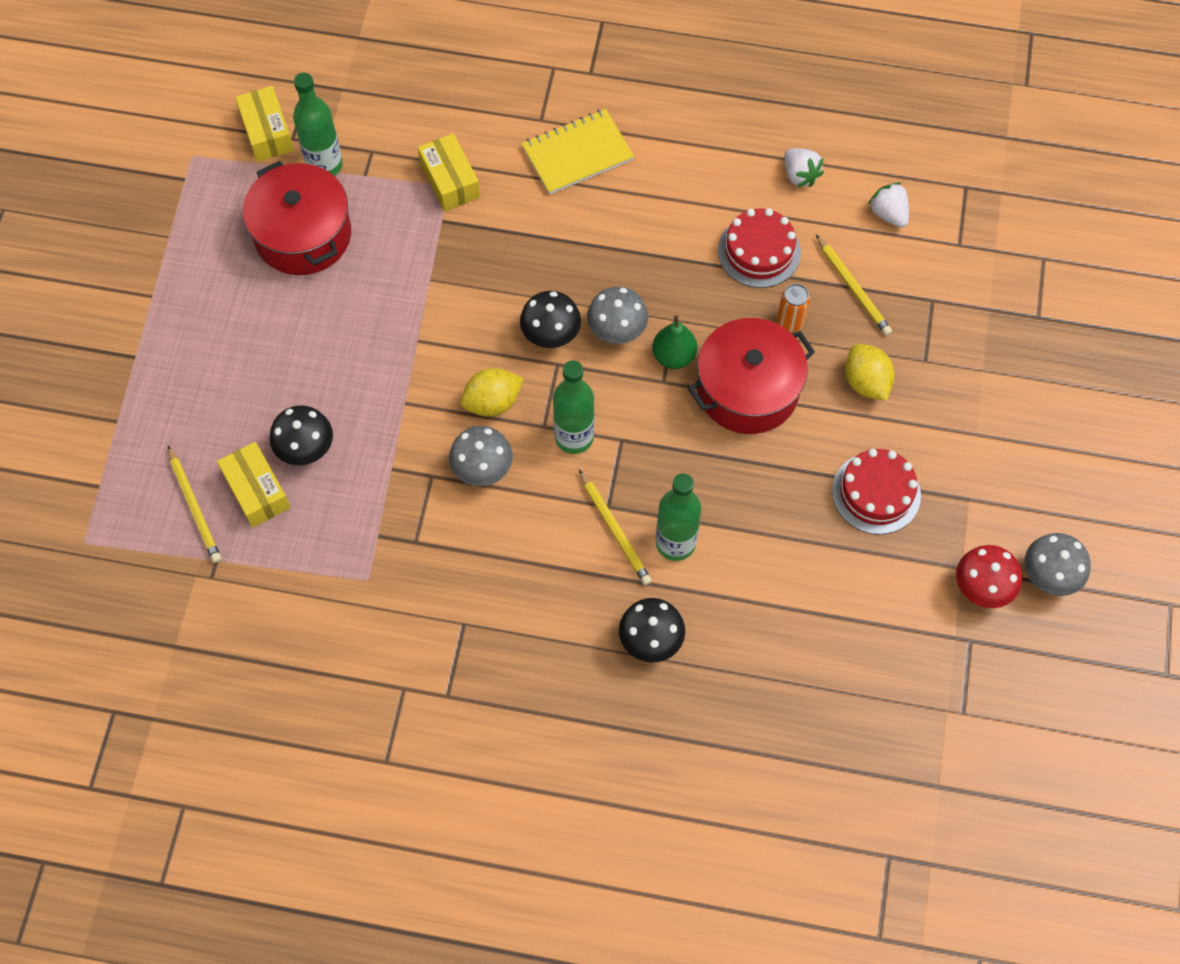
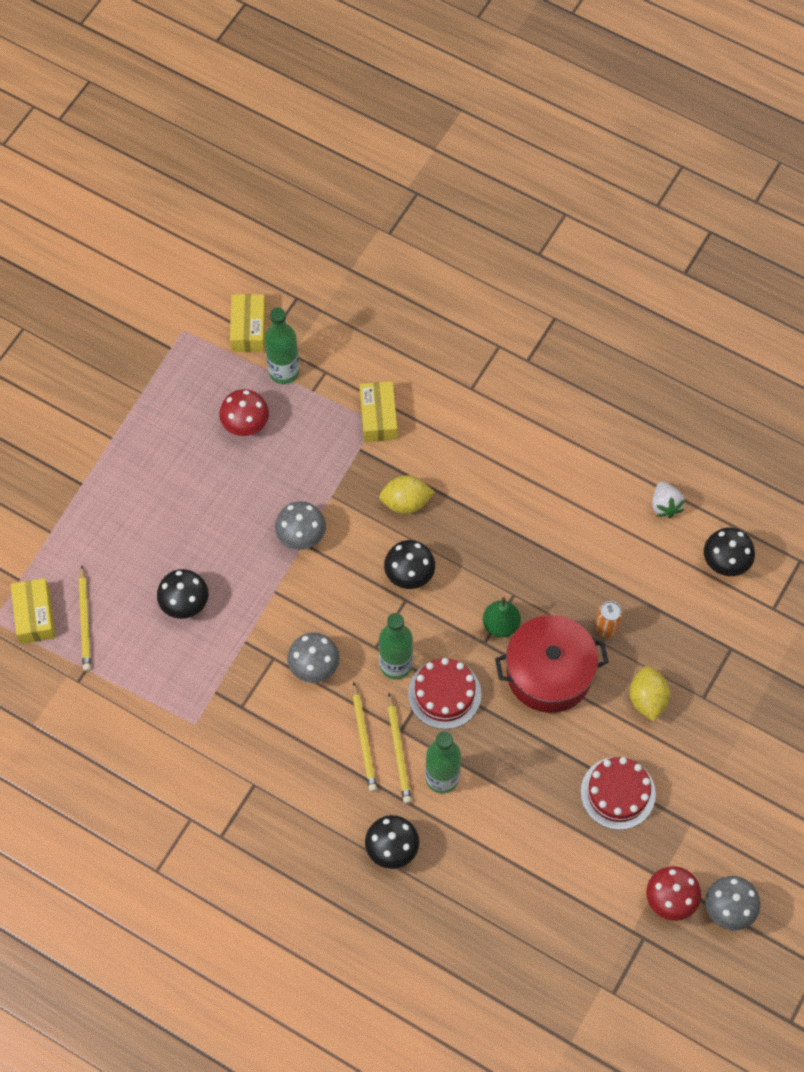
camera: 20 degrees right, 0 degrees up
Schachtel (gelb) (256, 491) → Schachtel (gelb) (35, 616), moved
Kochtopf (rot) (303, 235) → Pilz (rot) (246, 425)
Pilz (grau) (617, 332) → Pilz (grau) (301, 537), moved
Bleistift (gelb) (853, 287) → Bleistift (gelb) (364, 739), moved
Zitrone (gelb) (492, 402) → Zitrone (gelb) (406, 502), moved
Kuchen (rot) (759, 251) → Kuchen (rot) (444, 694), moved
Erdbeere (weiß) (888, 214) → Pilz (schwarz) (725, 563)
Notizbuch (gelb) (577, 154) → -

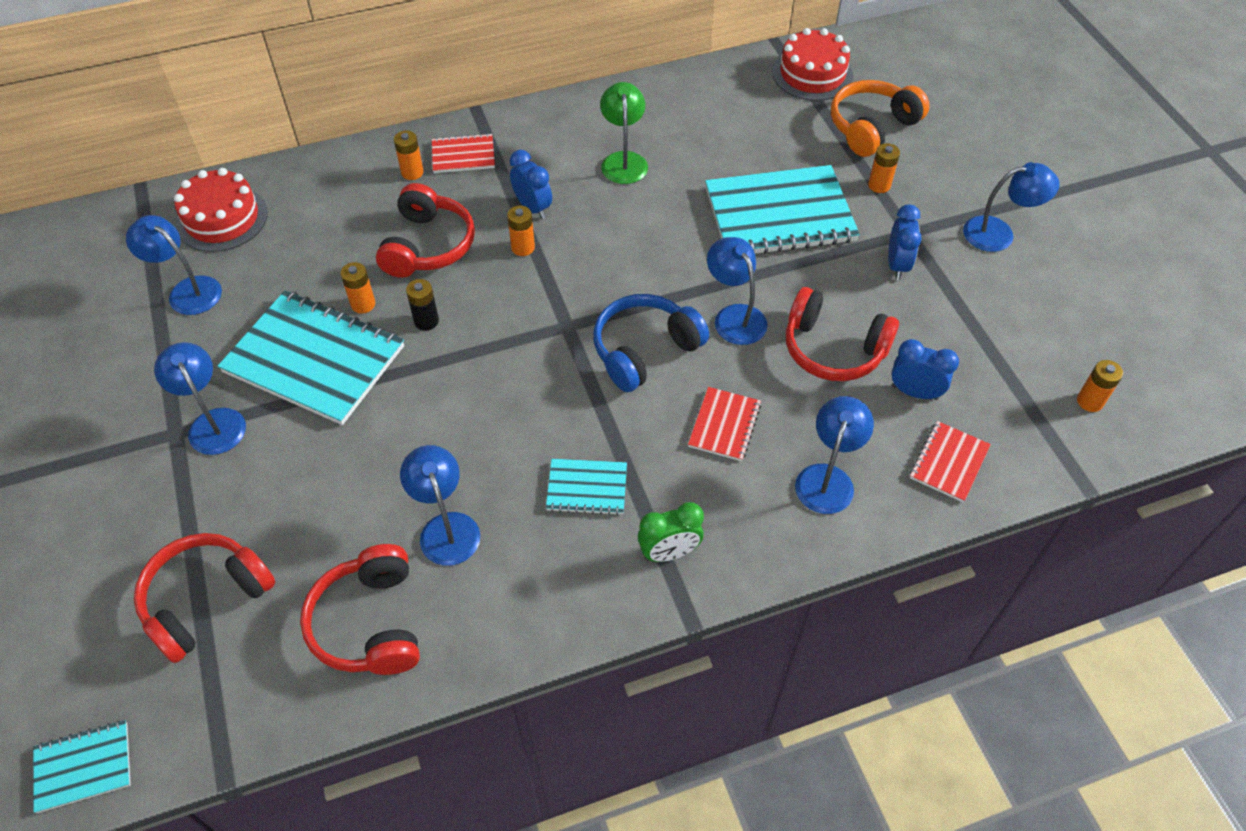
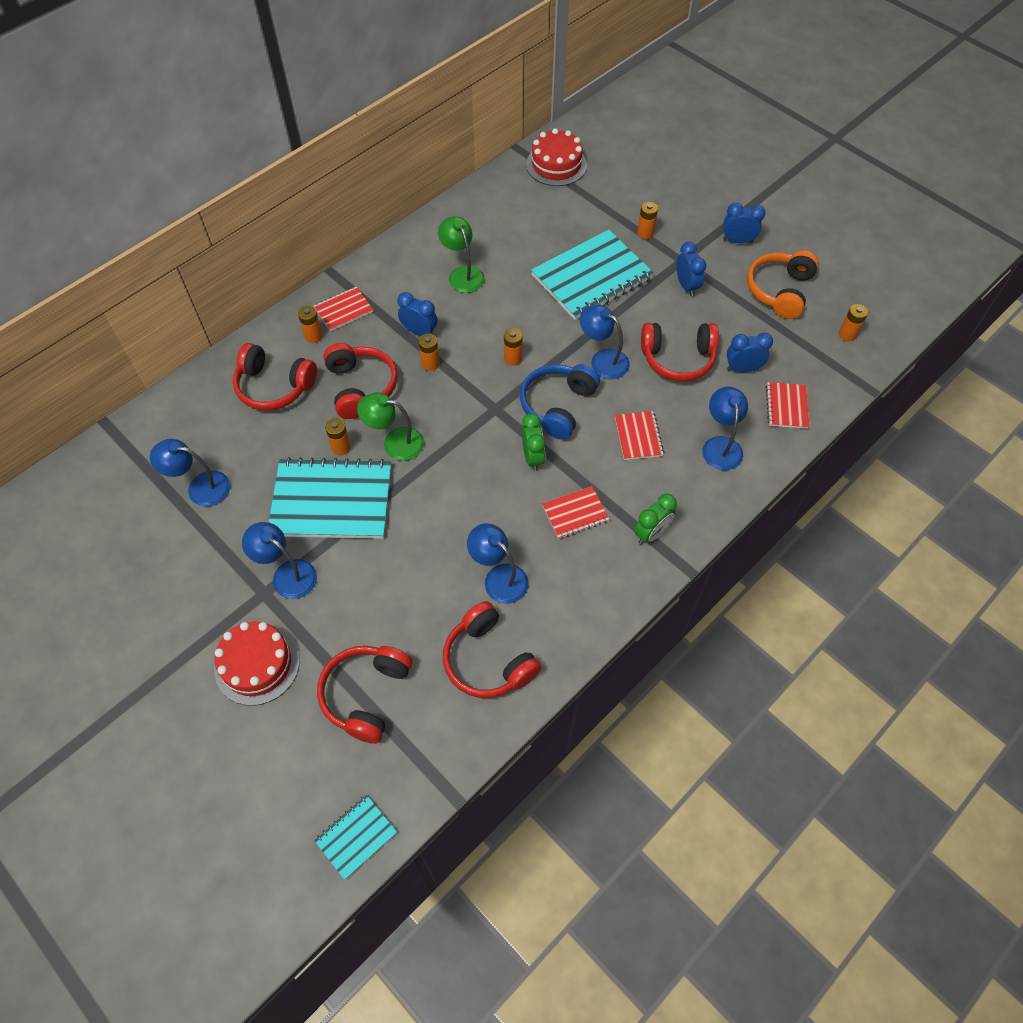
camera: 25 degrees left, 5 degrees up
Kuchen (rot) (222, 218) → Kuchen (rot) (257, 664), moved
- → Kopfhörer (rot) (274, 386)
Batterie (schwarz) (426, 321) → Lampe (grün) (395, 442)
- → Batterie (orange) (513, 359)
- → Wecker (grün) (532, 457)
Notizbuch (türkis) (587, 488) → Notizbuch (rot) (575, 513)
Lampe (blau) (999, 233) → Wecker (blau) (737, 241)
Kopfhörer (orange) (872, 127) → Kopfhörer (orange) (780, 291), moved

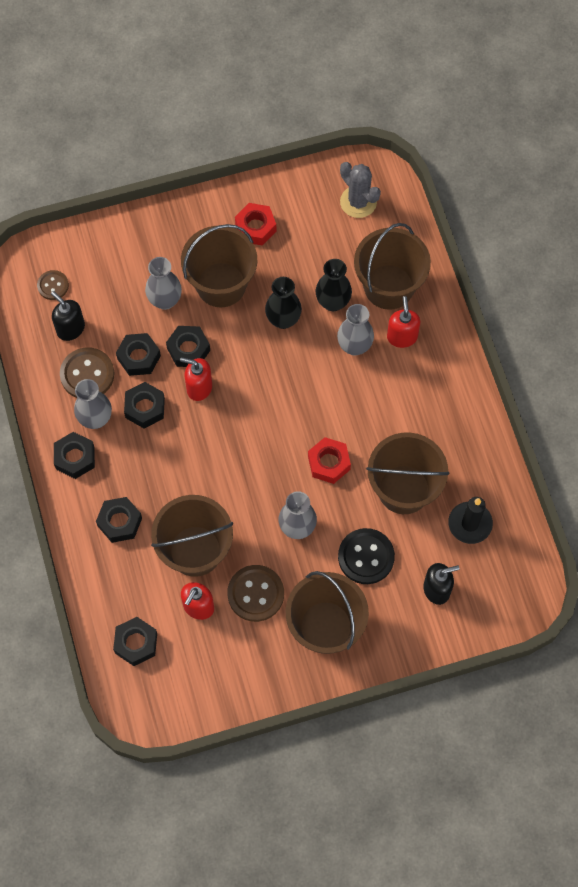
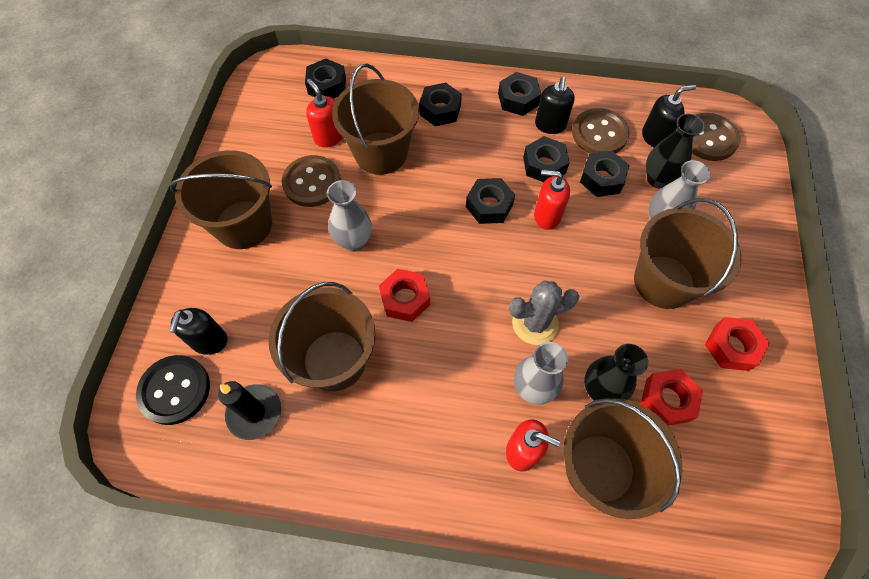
camera: 115 degrees right, 5 degrees down
Knopf (schwarz) (366, 557) → Knopf (schwarz) (175, 390), moved
Sechskantmutter (schwarz) (188, 349) → Sechskantmutter (schwarz) (489, 205), moved
Kaktus (grau) (358, 202) → Kaktus (grau) (535, 323), moved
Seifenspender (rot) (199, 387) → Seifenspender (rot) (546, 216), 120 degrees counterclockwise
Vase (grau) (95, 419) → Seifenspender (schwarz) (550, 125)
- → Sechskantmutter (rot) (667, 400)
Vase (schwarz) (283, 319) → Vase (schwarz) (657, 179), moved
Knopf (braun) (53, 285) → Knopf (braun) (708, 138), x1.69

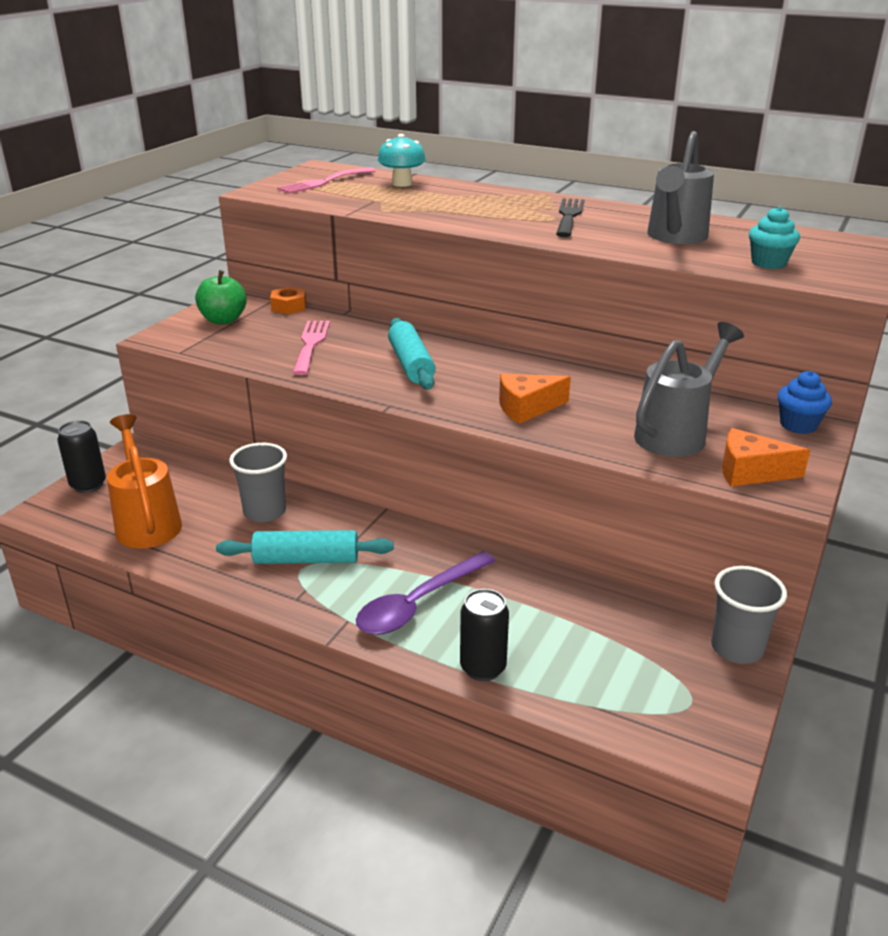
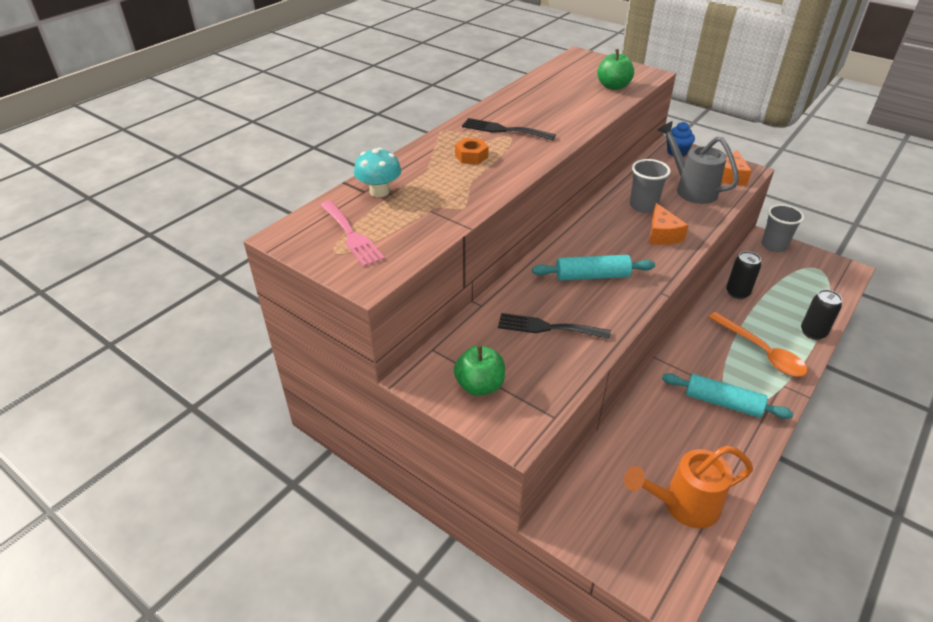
camera: 80 degrees left, 10 degrees up
Sechskantmutter (orange) (289, 306) → Sechskantmutter (orange) (471, 156), moved
Gabel (rosa) (311, 344) → Gabel (schwarz) (547, 327)
Muffin (türkis) (768, 263) → Apfel (grün) (613, 86)
Becher (grau) (265, 512) → Becher (grau) (643, 206), moved
Nudelholz (türkis) (306, 559) → Nudelholz (türkis) (722, 403), 75 degrees counterclockwise
Löffel (lila) (418, 603) → Löffel (orange) (761, 352)
Dose (schwarz) (88, 485) → Dose (schwarz) (737, 293), moved
Gießkanne (grau) (675, 237) → -

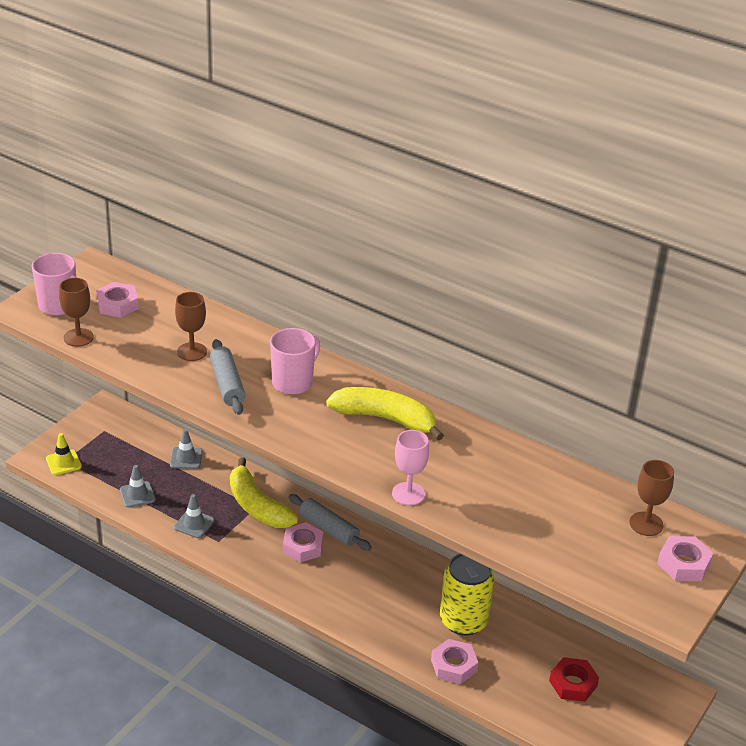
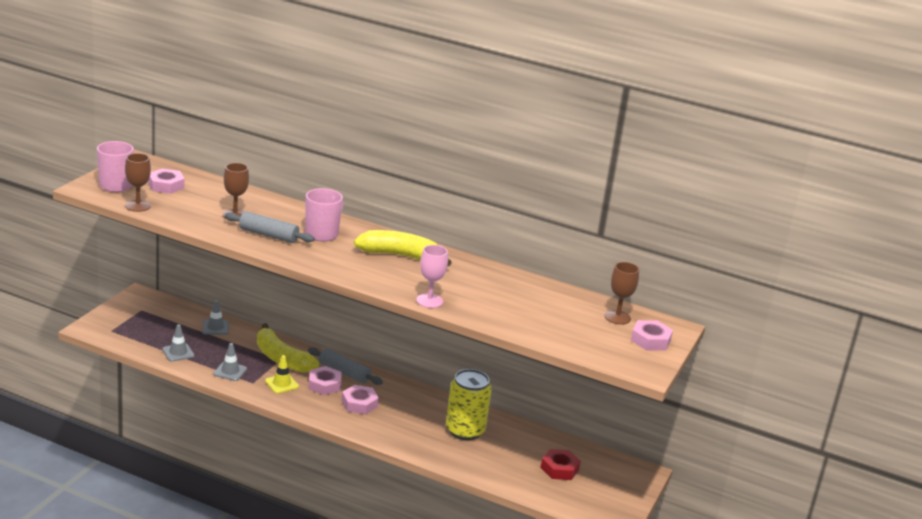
camera: 10 degrees left, 10 degrees down
Nudelholz (grau) (227, 384) → Nudelholz (grau) (268, 235), 45 degrees counterclockwise
Leitkegel (gelb) (63, 462) → Leitkegel (gelb) (282, 384), moved
Sechskantmutter (rosa) (454, 666) → Sechskantmutter (rosa) (359, 404), moved

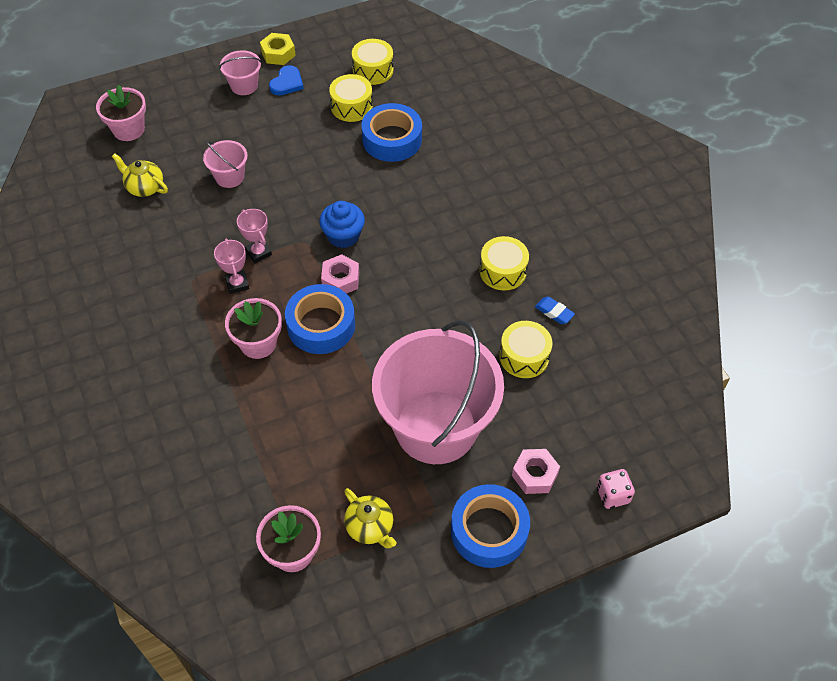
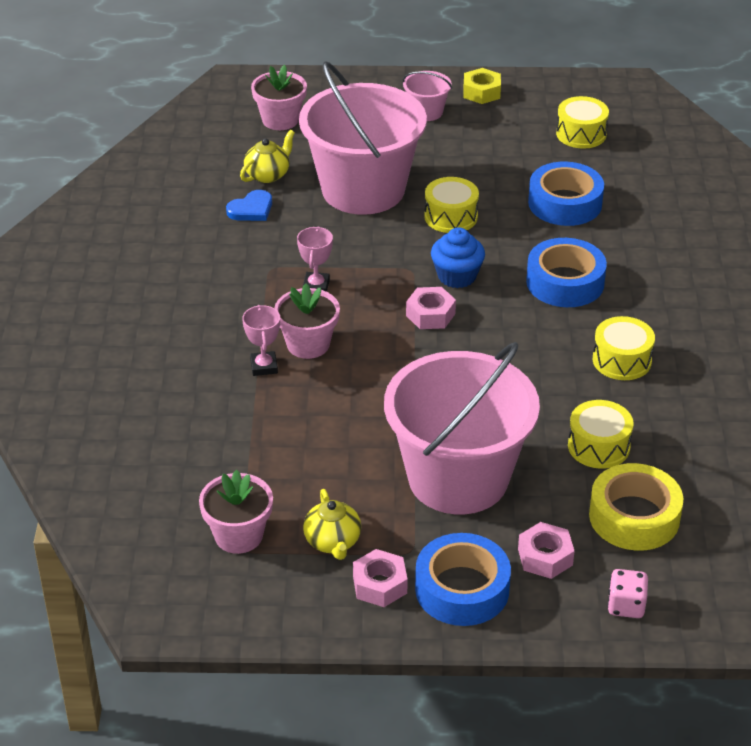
camera: 25 degrees right, 15 degrees down
Herz (blau) (287, 83) → Herz (blau) (251, 209), moved
Teekanne (gelb) (144, 187) → Teekanne (gelb) (268, 175), 75 degrees clockwise
Pokal (rosa) (258, 253) → Pokal (rosa) (264, 366), moved
Eimer (rosa) (229, 177) → Eimer (rosa) (363, 189), x2.43
- → Sechskantmutter (rosa) (380, 585)
Trommel (gelb) (351, 106) → Trommel (gelb) (451, 217), moved
Klebeband (blau) (321, 325) → Klebeband (blau) (565, 282), moved
- → Klebeband (gelb) (634, 517)
Radiergummi (blau) (554, 312) → -

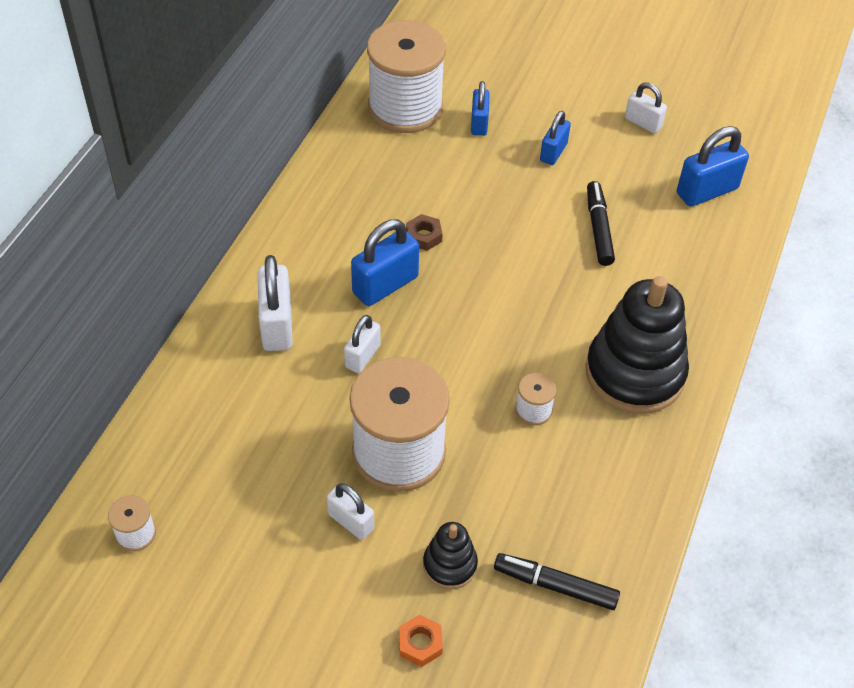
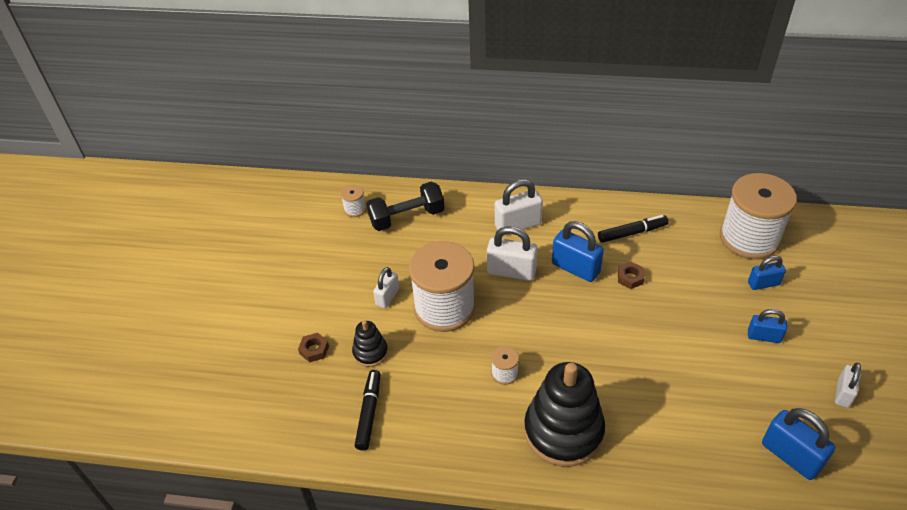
camera: 80 degrees right, 5 degrees down
Sechskantmutter (orange) (420, 643) → Sechskantmutter (braun) (314, 350)
- → Hantel (schwarz) (407, 217)
Vorhängeschloss (weiß) (362, 356) → Vorhängeschloss (weiß) (511, 271), x1.60
Filzstift (schwarz) (598, 228) → Filzstift (schwarz) (632, 233), moved

